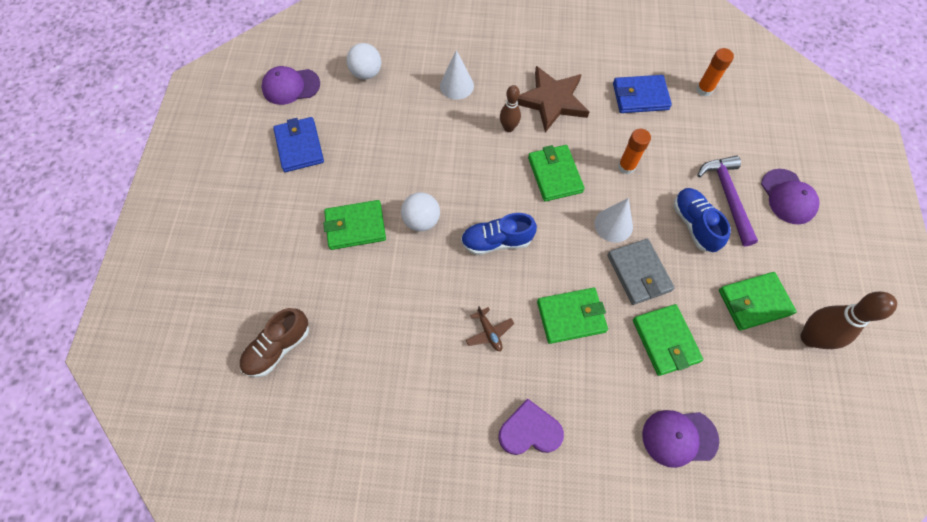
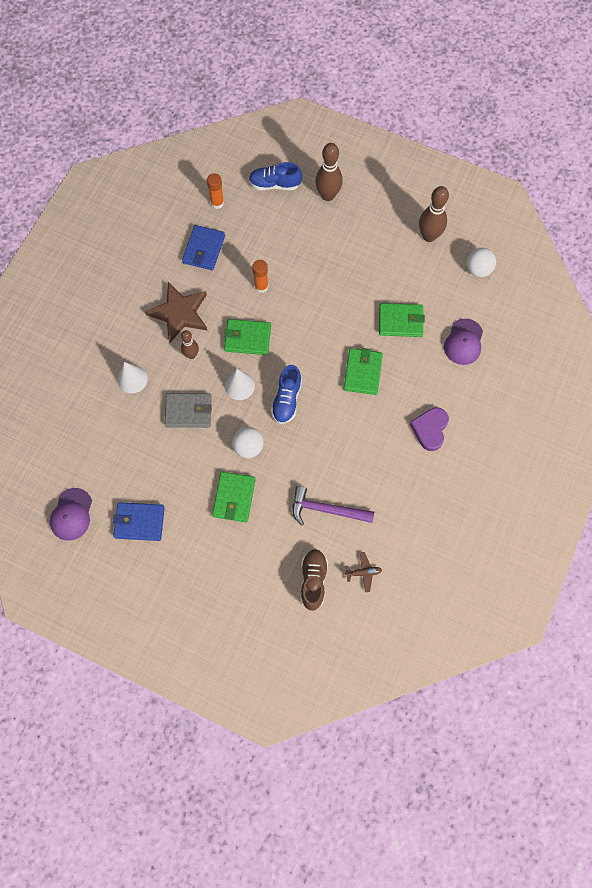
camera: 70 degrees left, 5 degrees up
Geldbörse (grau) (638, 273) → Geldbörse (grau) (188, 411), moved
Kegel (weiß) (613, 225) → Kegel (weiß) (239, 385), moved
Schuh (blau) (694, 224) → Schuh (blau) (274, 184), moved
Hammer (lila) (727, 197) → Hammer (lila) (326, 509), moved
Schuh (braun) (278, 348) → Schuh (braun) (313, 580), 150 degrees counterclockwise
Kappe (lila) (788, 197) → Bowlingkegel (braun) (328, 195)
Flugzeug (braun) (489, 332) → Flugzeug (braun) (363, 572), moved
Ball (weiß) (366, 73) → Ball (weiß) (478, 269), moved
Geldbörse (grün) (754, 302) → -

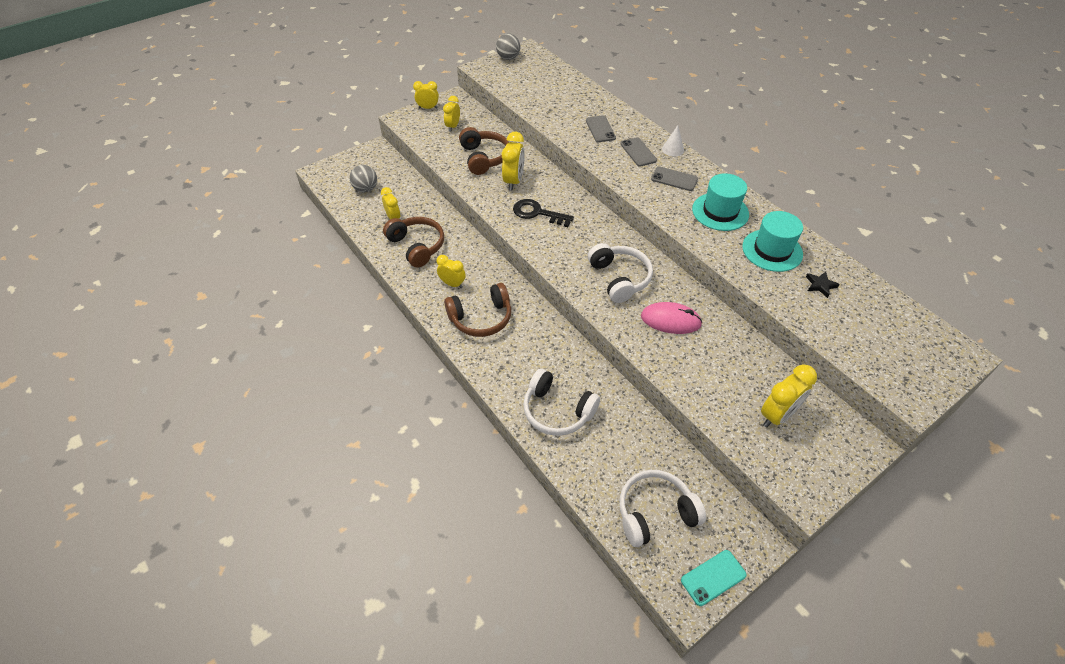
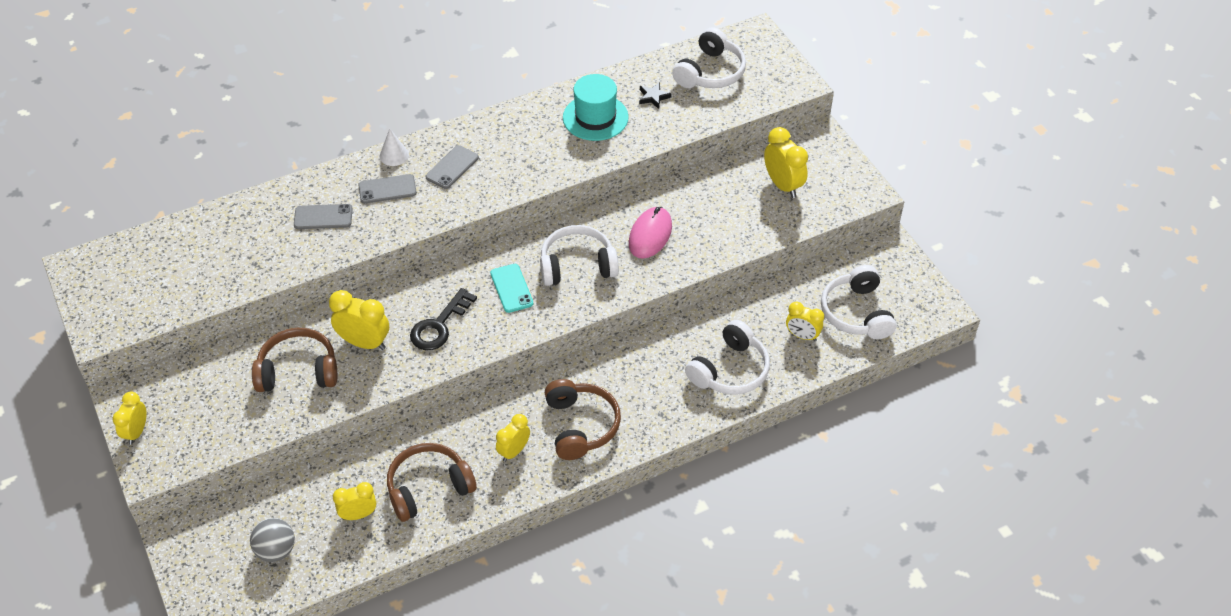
camera: 80 degrees left, 0 degrees up
Handy (türkis) (713, 577) → Handy (türkis) (511, 288), moved
- → Kopfhörer (weiß) (710, 72)
Wecker (gelb) (453, 126) → Wecker (gelb) (802, 336), moved
Ball (grau) (508, 58) → -
Hut (türkis) (720, 212) → -

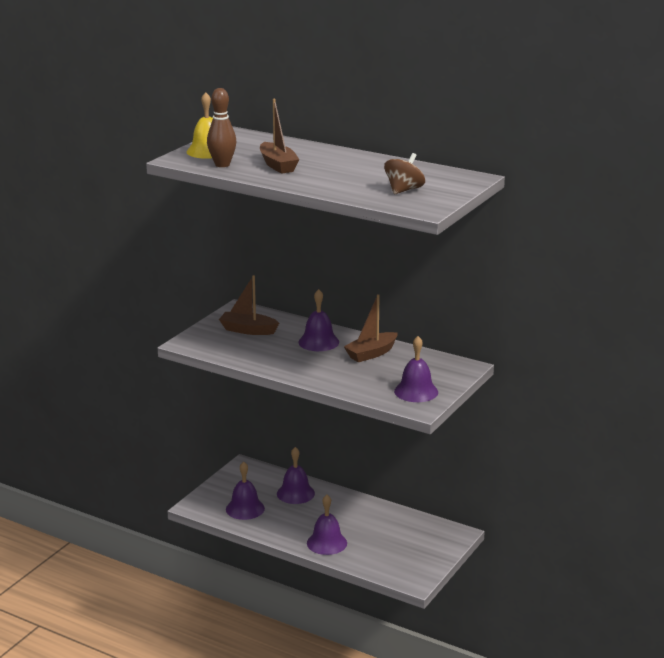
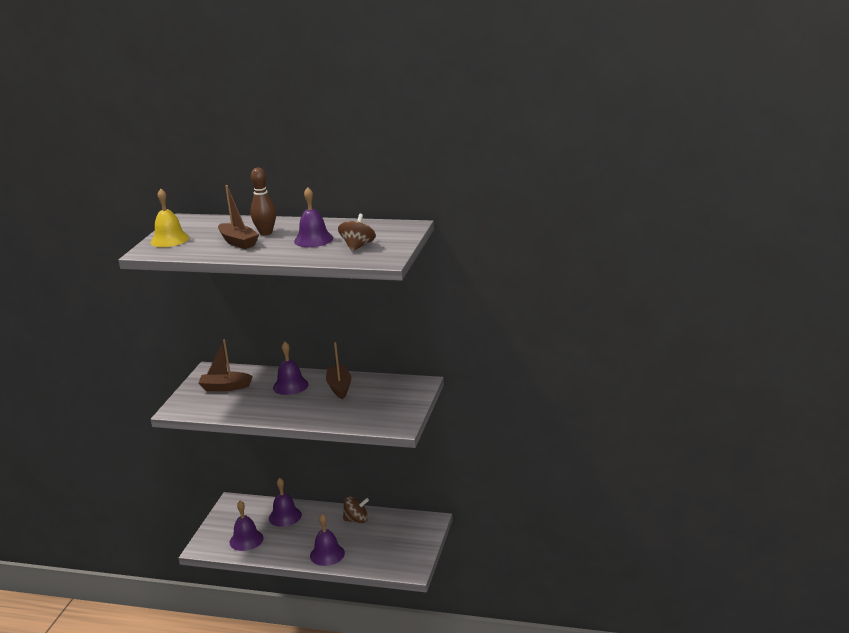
camera: 15 degrees left, 0 degrees up
Bowlingkegel (braun) (222, 165) → Bowlingkegel (braun) (266, 233), moved
Glocke (lila) (416, 391) → Glocke (lila) (313, 239), moved
Boot (braun) (371, 354) → Boot (braun) (339, 387), 135 degrees clockwise
- → Kreisel (braun) (356, 520)

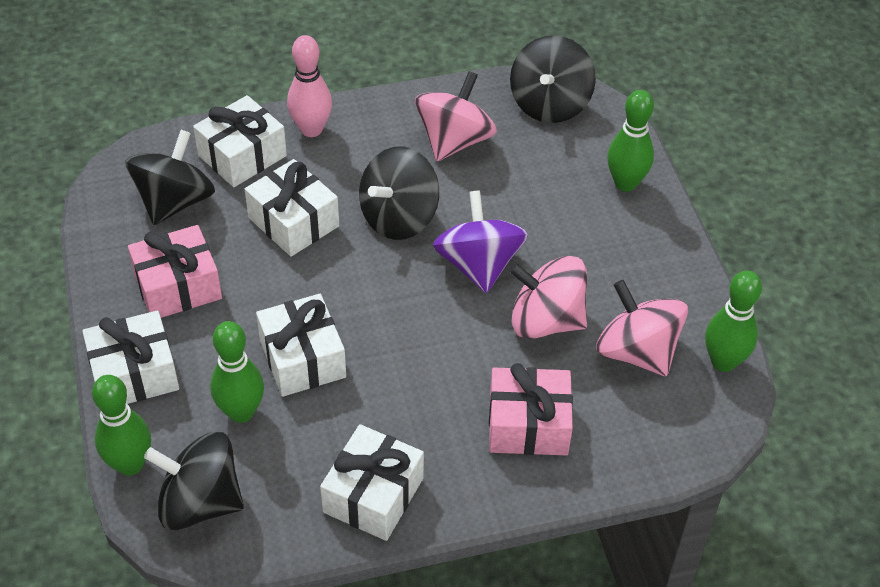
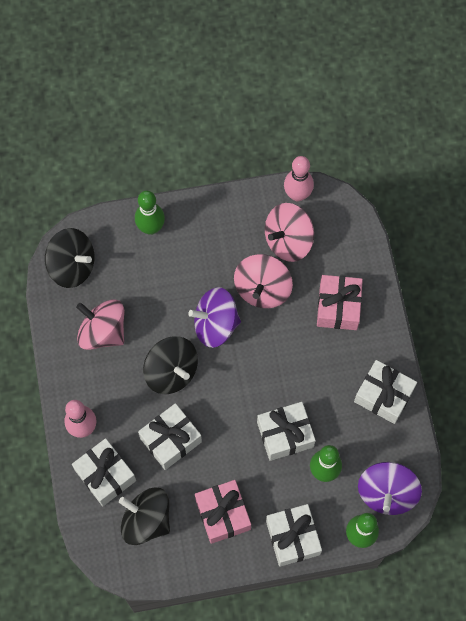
camera: 85 degrees left, 20 degrees up
Bowlingkegel (grün) (723, 362) → Bowlingkegel (rosa) (297, 194)
Kreisel (schwarz) (200, 502) → Kreisel (lila) (386, 493)

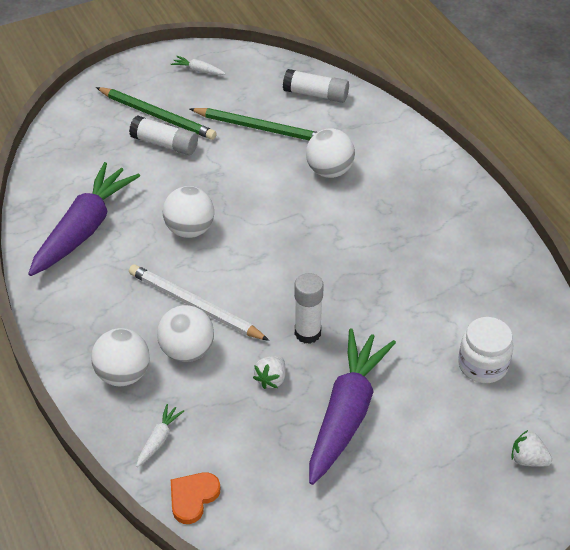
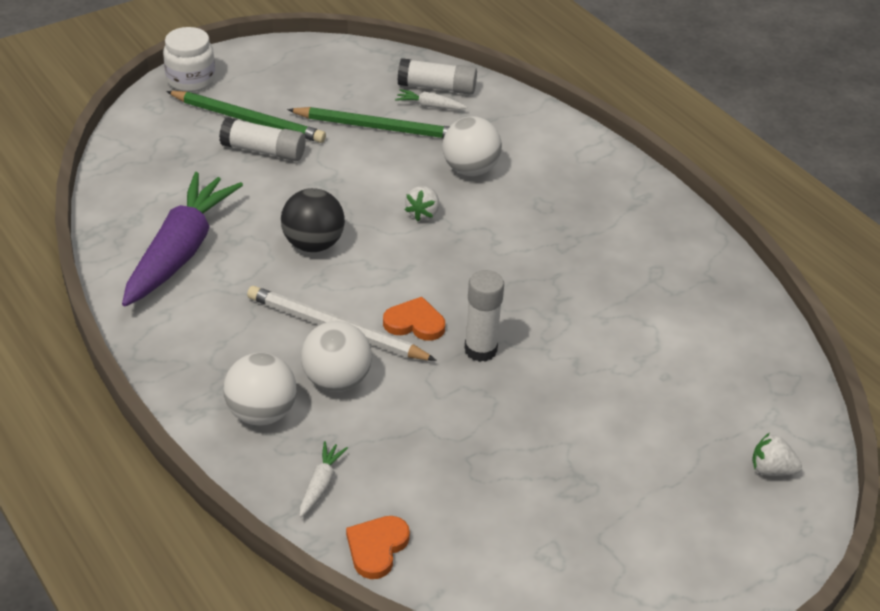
camera: 10 degrees left, 5 degrees down
Einmachglas (weiß) (482, 365) → Einmachglas (weiß) (191, 80), moved
Ball (weiß) (190, 229) → Ball (schwarz) (313, 244)
- → Herz (orange) (415, 323)
Karotte (weiß) (198, 70) → Karotte (weiß) (430, 106), moved
Erdbeere (weiß) (271, 379) → Erdbeere (weiß) (423, 213), moved
Karotte (lila) (346, 413) → -

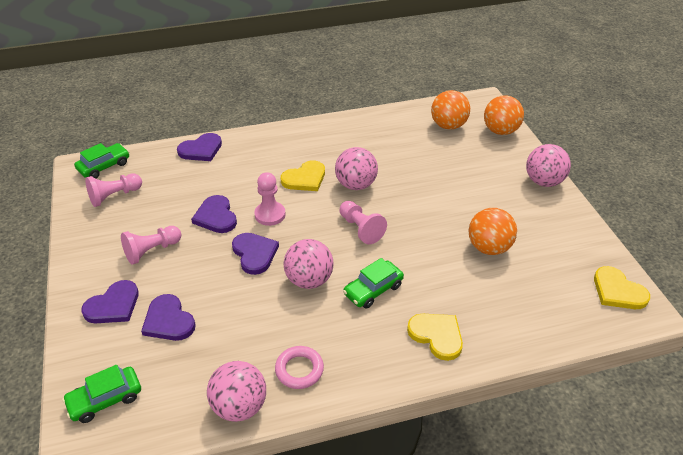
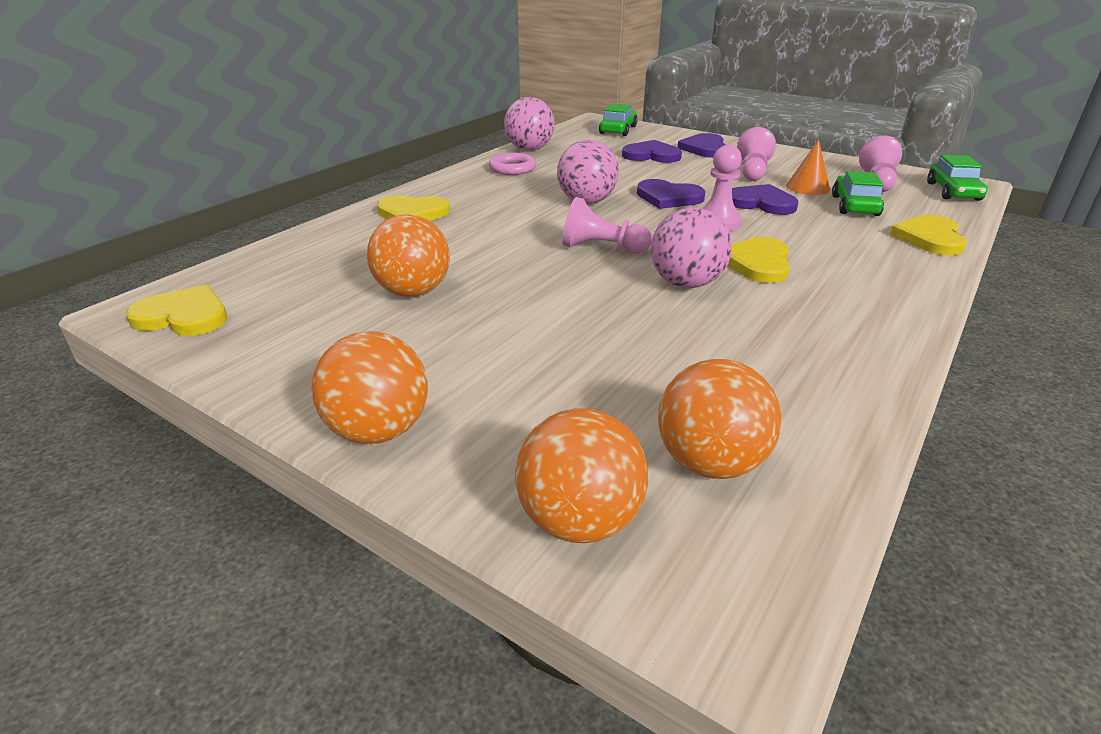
camera: 140 degrees right, 10 degrees down
Ball (rosa) (543, 181) → Ball (orange) (378, 430)
- → Kegel (orange) (808, 187)
Auto (grün) (373, 290) → Auto (grün) (854, 205), moved
Herz (lila) (201, 149) → Herz (gelb) (930, 238)

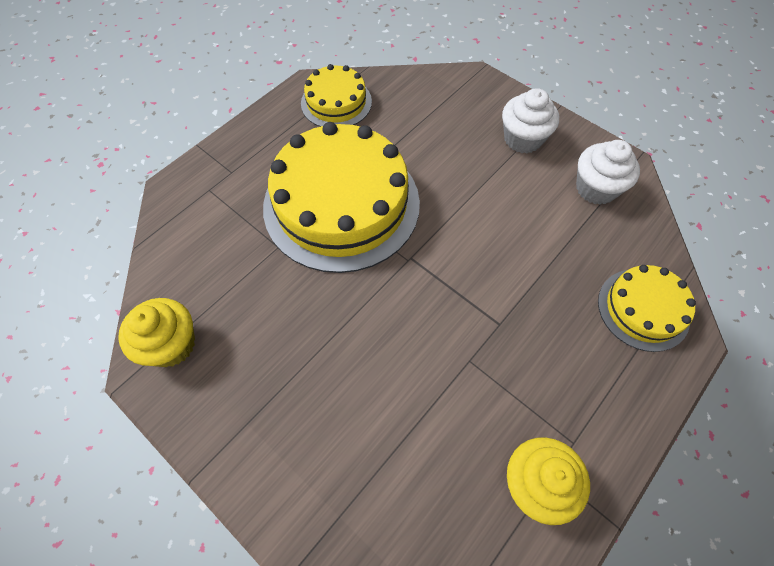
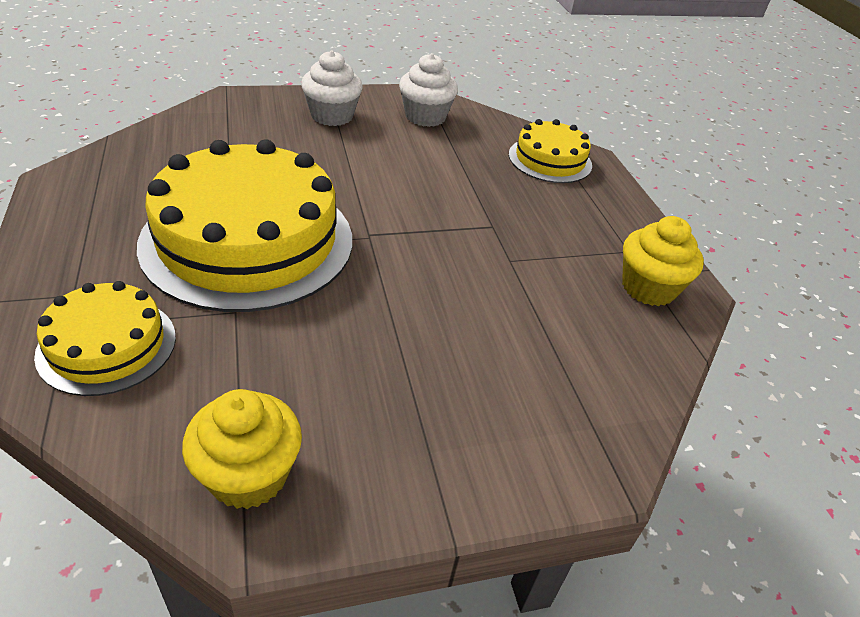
camera: 60 degrees left, 20 degrees down
Kuchen (gelb) (336, 102) → Kuchen (gelb) (107, 345), moved

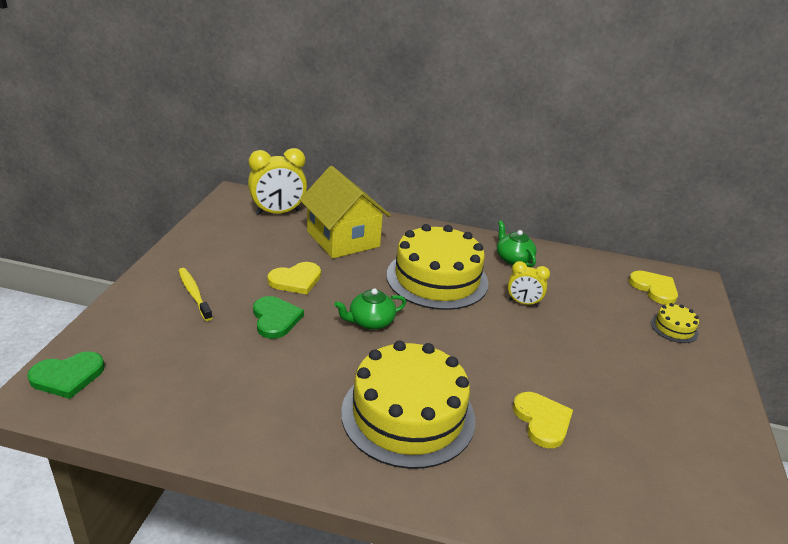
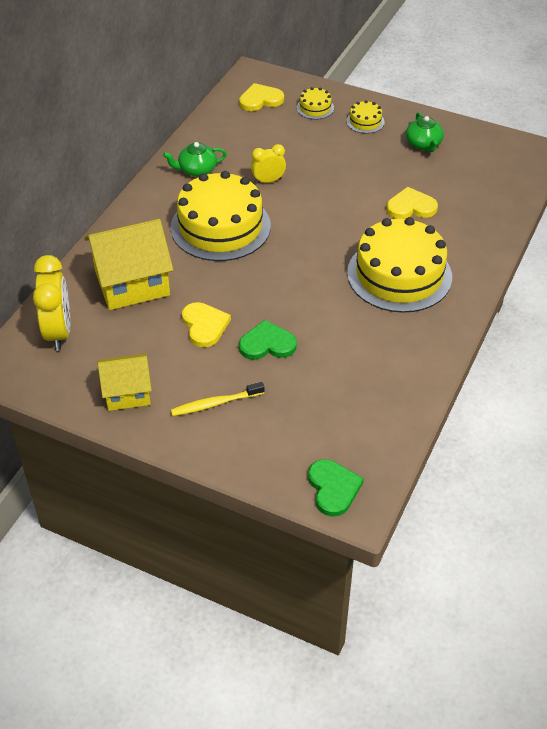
camera: 75 degrees left, 15 degrees up
- → Haus (gelb) (127, 393)
Wecker (gelb) (523, 303) → Wecker (gelb) (268, 181), 135 degrees counterclockwise
- → Kuchen (gelb) (365, 121)
Teekanne (grün) (370, 322) → Teekanne (grün) (423, 144), moved

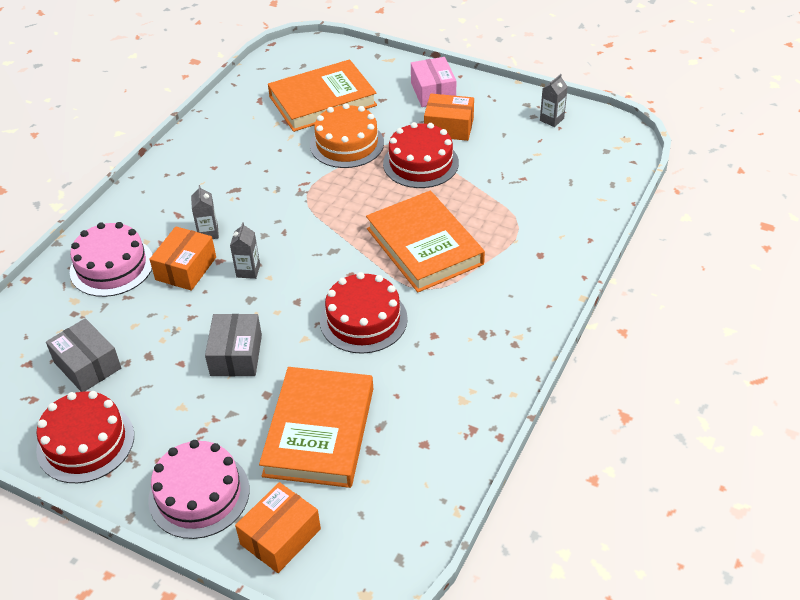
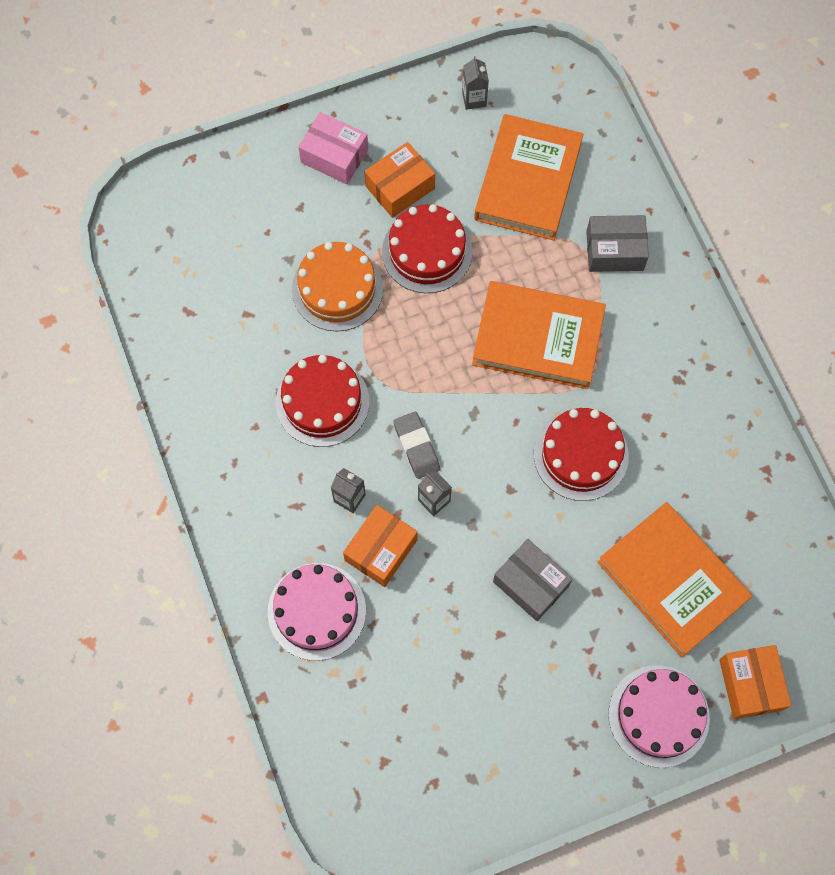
camera: 50 degrees left, 25 degrees up
Kuchen (rot) (85, 442) → Kuchen (rot) (322, 402), moved
Schachtel (orange) (186, 268) → Schachtel (orange) (381, 550), 60 degrees clockwise
- → Radiergummi (grau) (416, 447)
Buch (orange) (322, 101) → Buch (orange) (528, 181), moved
Schachtel (grau) (87, 365) → Schachtel (grau) (614, 250), moved

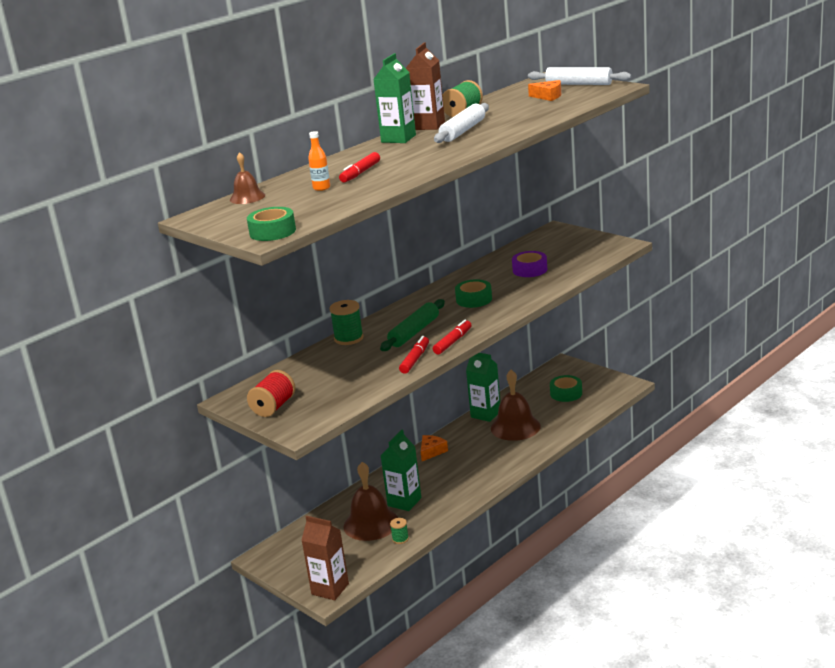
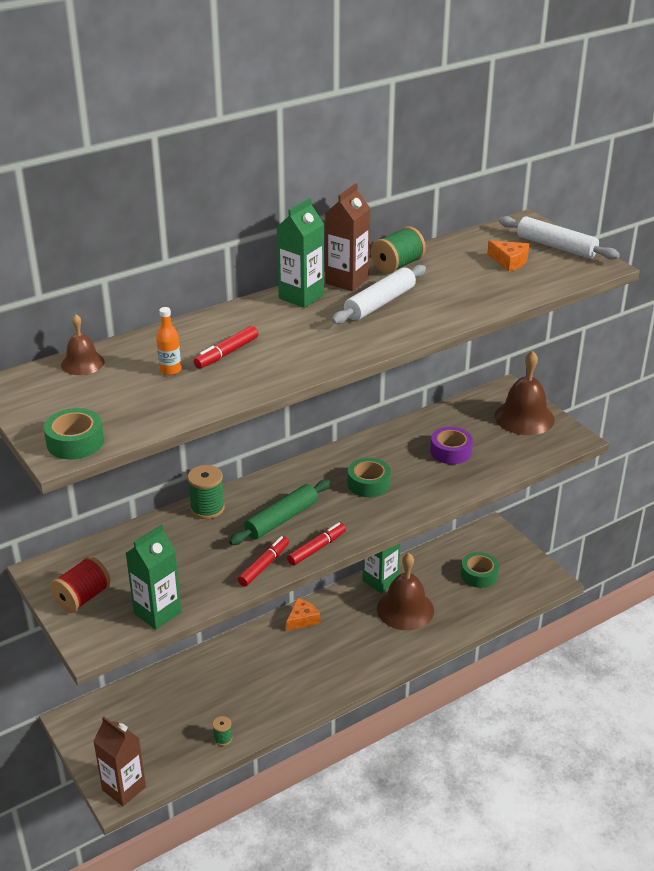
camera: 10 degrees right, 10 degrees up
Getränkekarton (grün) (404, 502) → Getränkekarton (grün) (157, 613), moved
Glocke (braun) (371, 523) → Glocke (braun) (524, 417), moved

